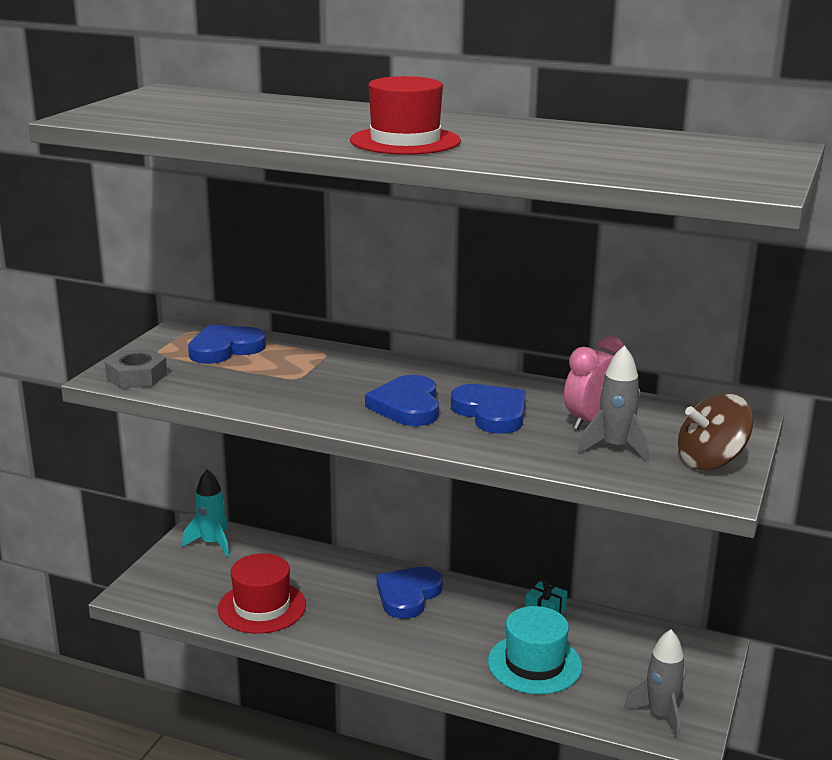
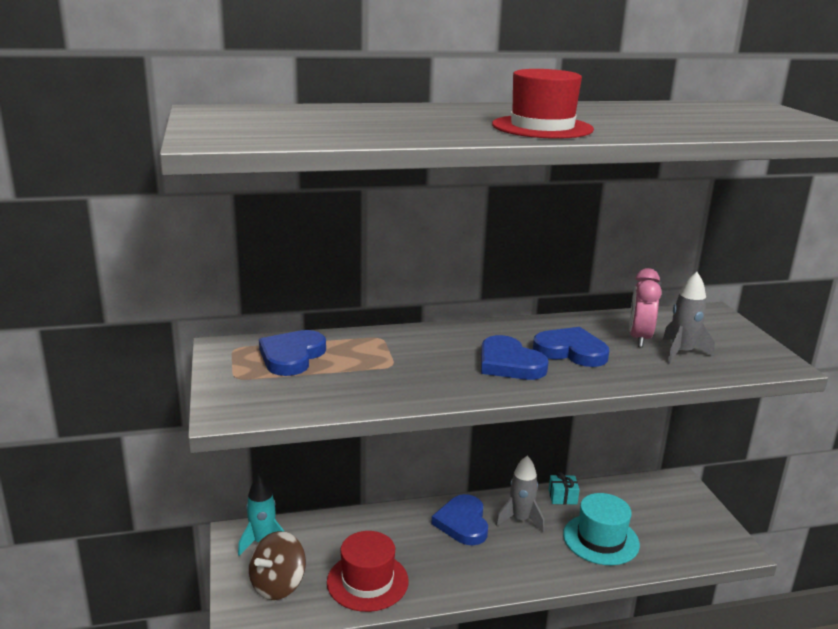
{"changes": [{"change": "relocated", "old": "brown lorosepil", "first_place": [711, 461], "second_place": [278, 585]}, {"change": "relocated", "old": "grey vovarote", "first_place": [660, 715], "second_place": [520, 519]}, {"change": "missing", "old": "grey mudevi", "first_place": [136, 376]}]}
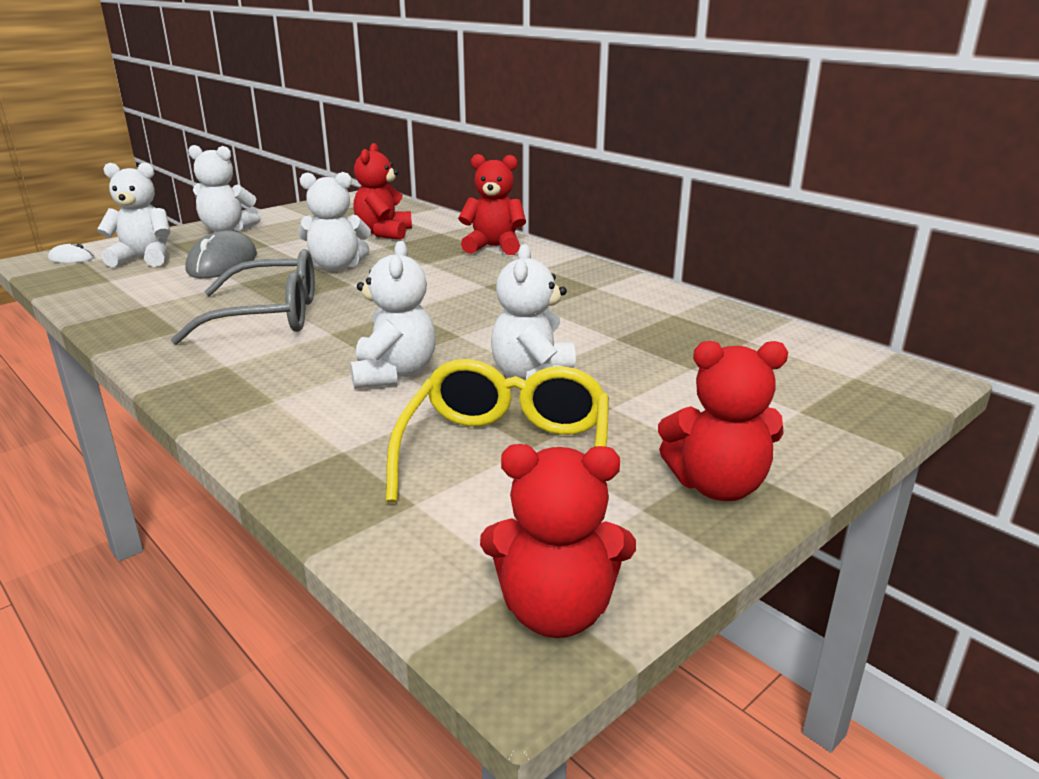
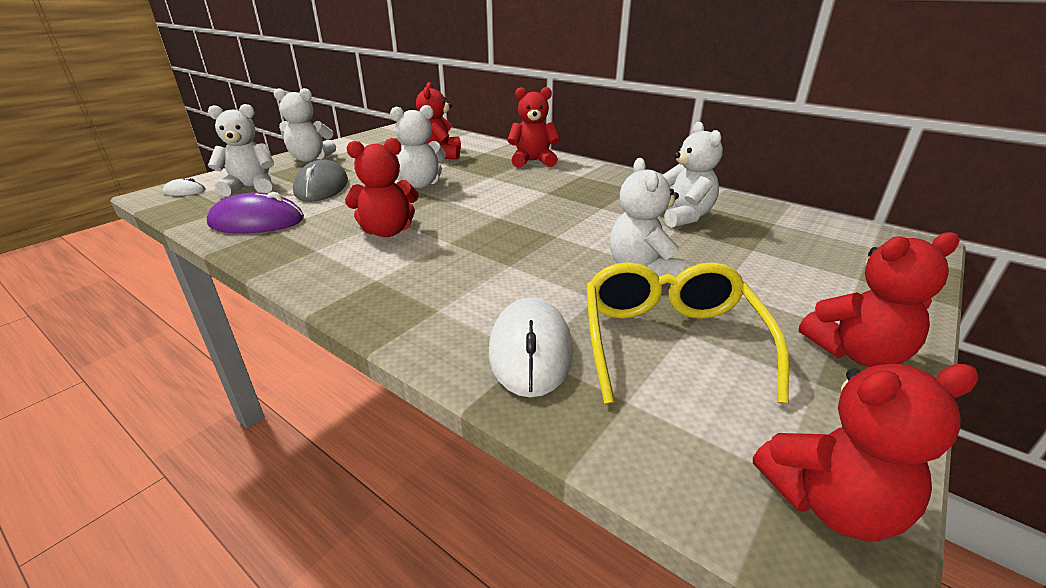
{"changes": [{"change": "appeared", "new": "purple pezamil", "second_place": [257, 221]}, {"change": "exchanged", "old": "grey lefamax", "new": "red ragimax", "first_place": [267, 316], "second_place": [387, 231]}, {"change": "appeared", "new": "white pezamil", "second_place": [530, 350]}, {"change": "relocated", "old": "white ragimax", "first_place": [394, 374], "second_place": [682, 217]}]}
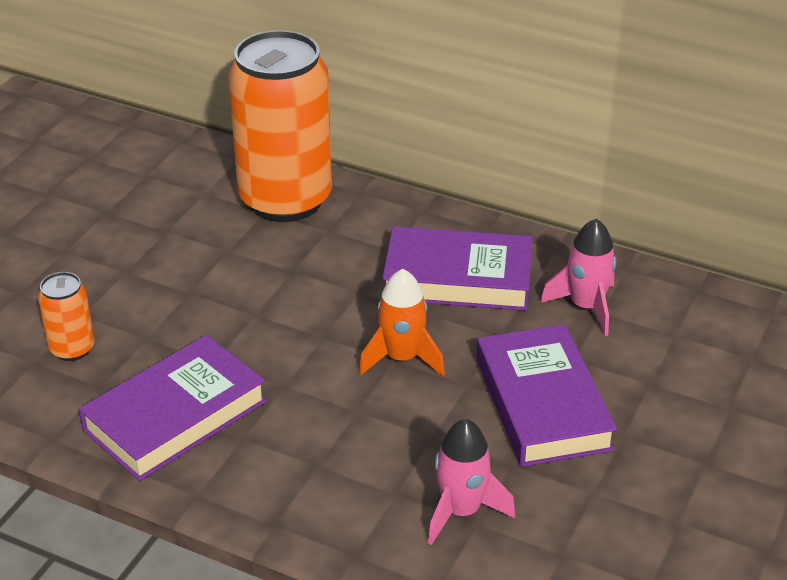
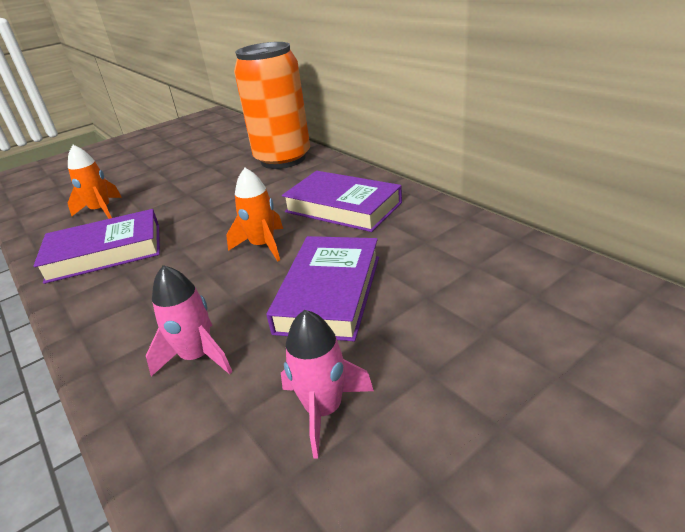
{"changes": [{"change": "exchanged", "old": "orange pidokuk", "new": "orange vovarote", "first_place": [72, 349], "second_place": [101, 210]}, {"change": "relocated", "old": "pink vovarote", "first_place": [586, 307], "second_place": [324, 410]}]}
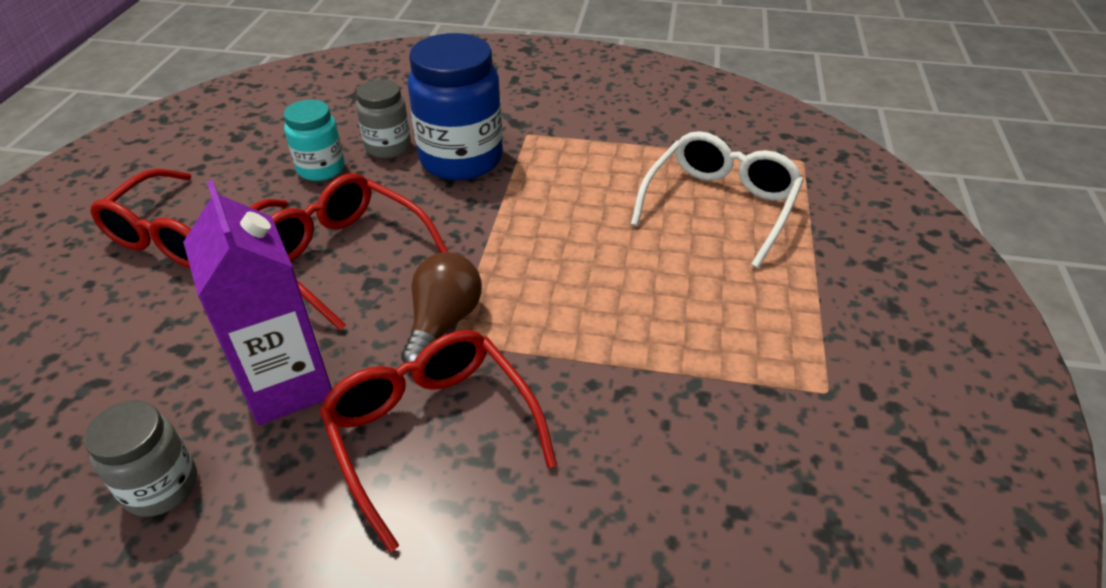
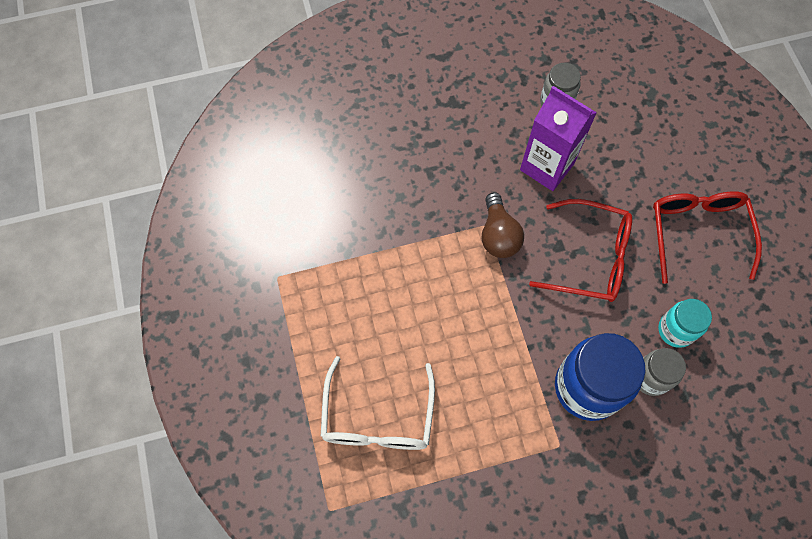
{"changes": [{"change": "missing", "old": "red lefamax", "first_place": [432, 433]}]}
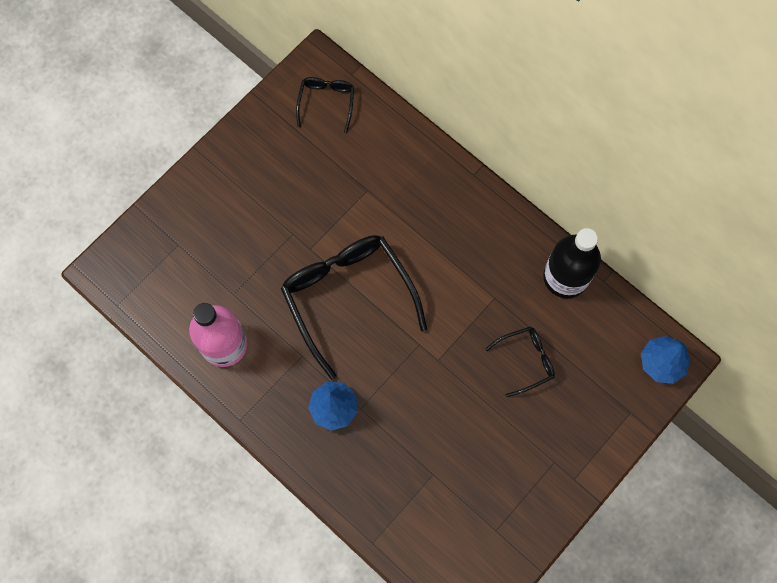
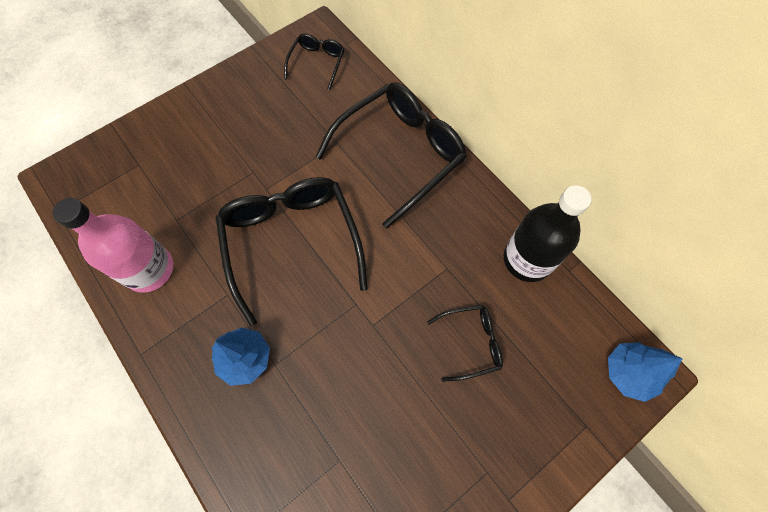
{"changes": [{"change": "appeared", "new": "black lefamax", "second_place": [400, 154]}]}
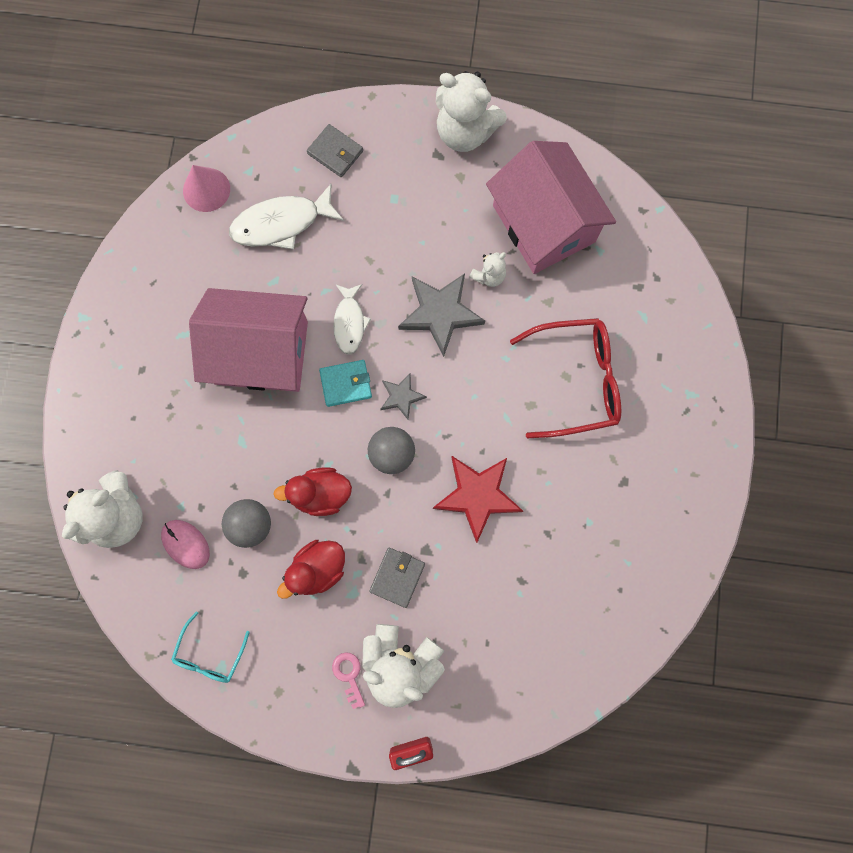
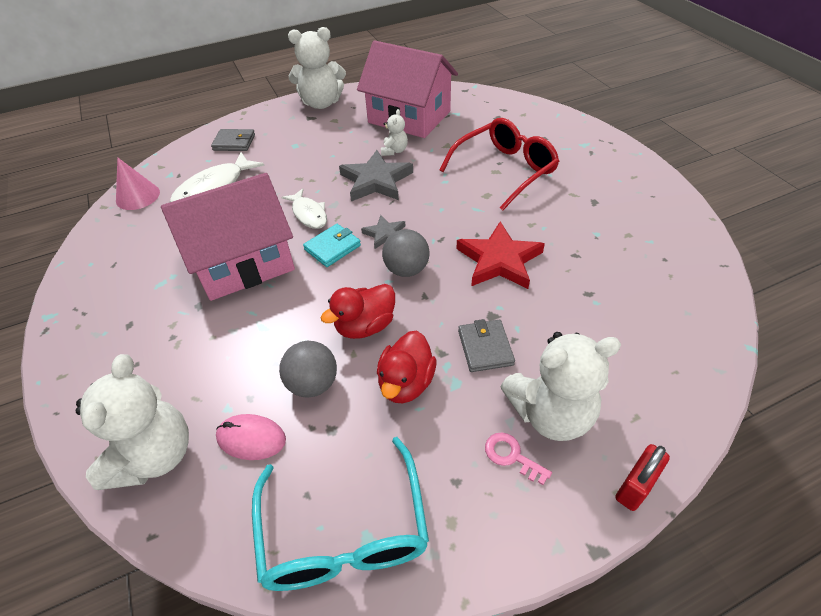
{"changes": [{"change": "size", "old": "turquoise lefamax", "first_place": [210, 654], "second_place": [344, 533], "factor": 1.84}]}
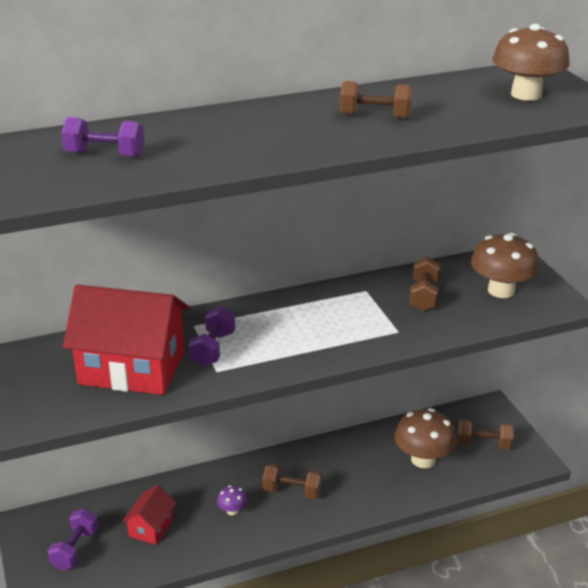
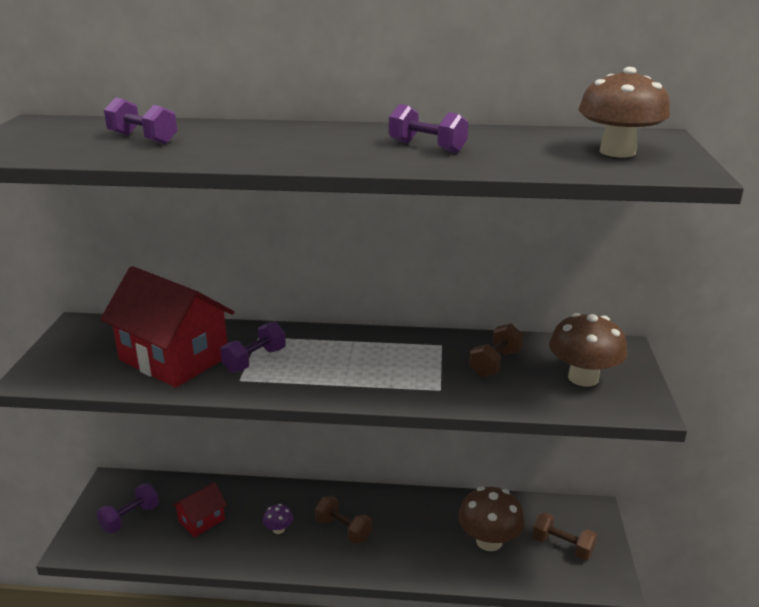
{"changes": [{"change": "colour", "old": "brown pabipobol", "new": "purple pabipobol", "first_place": [375, 116], "second_place": [427, 147]}]}
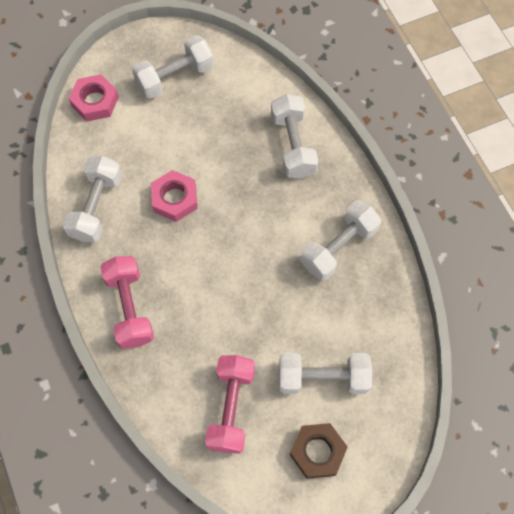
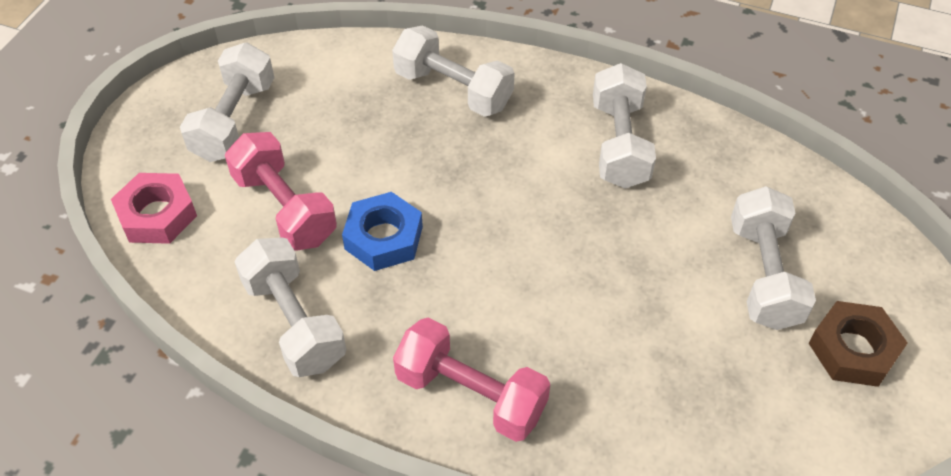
{"changes": [{"change": "relocated", "old": "pink pabipobol", "first_place": [231, 408], "second_place": [284, 208]}, {"change": "colour", "old": "pink mudevi", "new": "blue mudevi", "first_place": [175, 199], "second_place": [384, 238]}, {"change": "spun", "old": "white pabipobol", "first_place": [323, 378], "second_place": [764, 275], "degrees": -45}]}
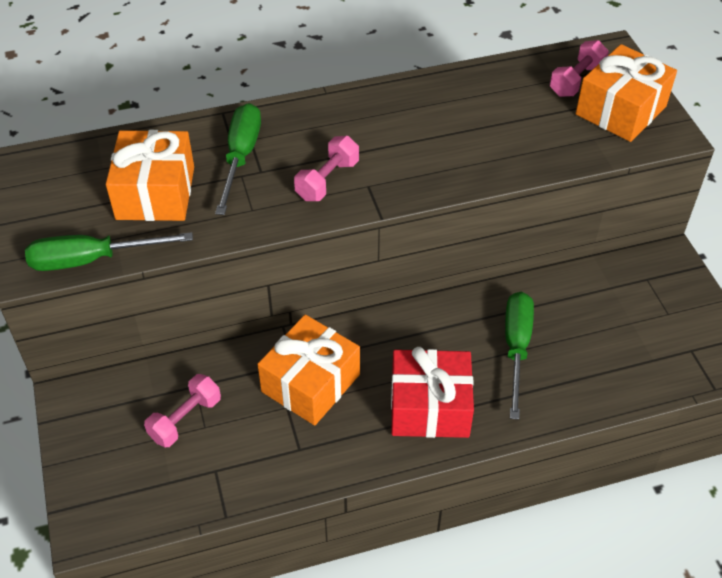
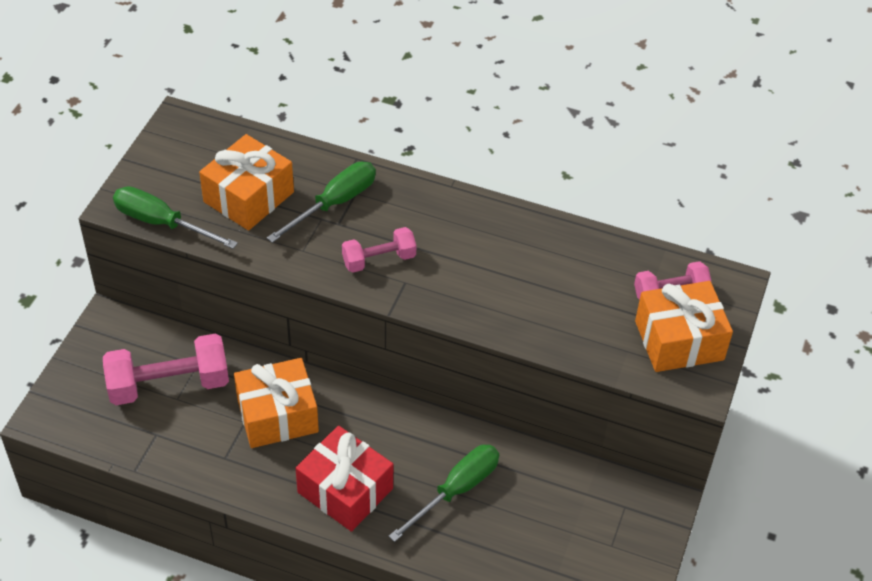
{"changes": [{"change": "size", "old": "pink pabipobol", "first_place": [185, 419], "second_place": [169, 384], "factor": 1.72}]}
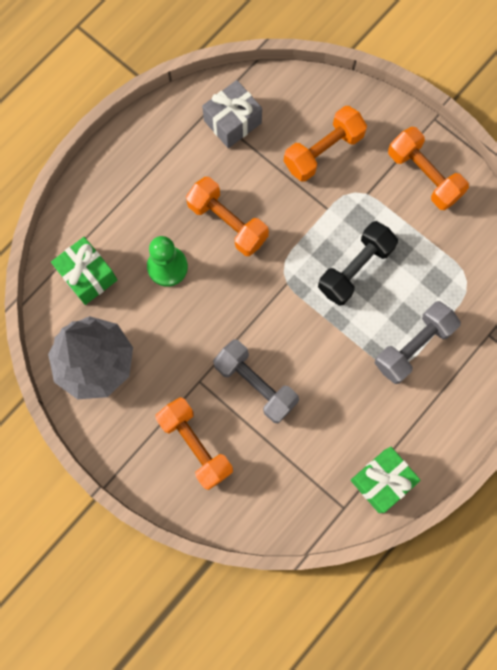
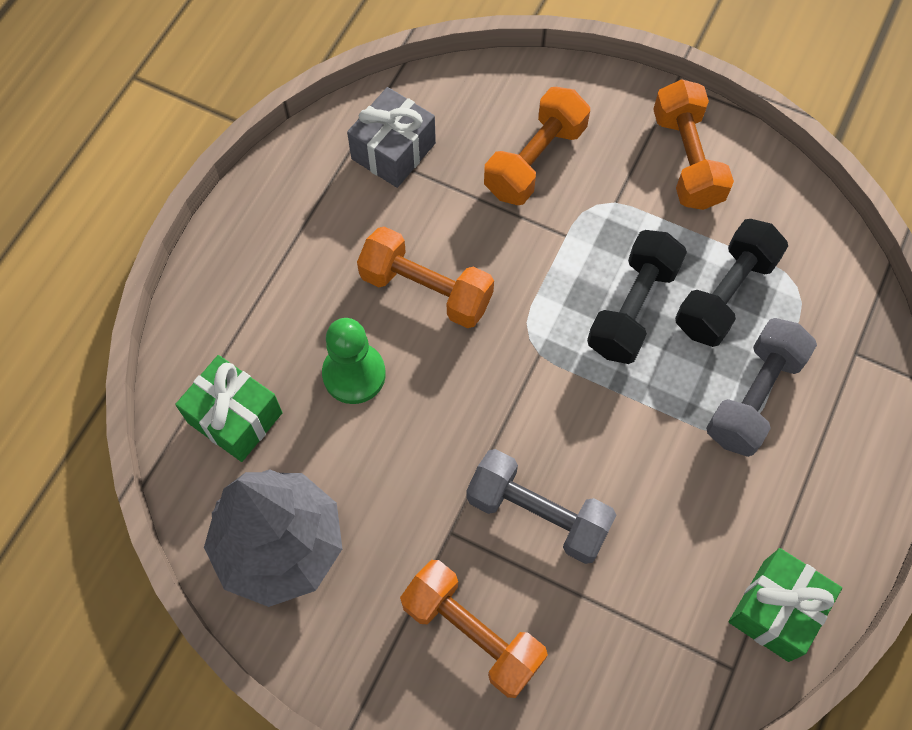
{"changes": [{"change": "spun", "old": "orange pabipobol", "first_place": [424, 175], "second_place": [686, 159], "degrees": 45}, {"change": "appeared", "new": "black pabipobol", "second_place": [725, 294]}]}
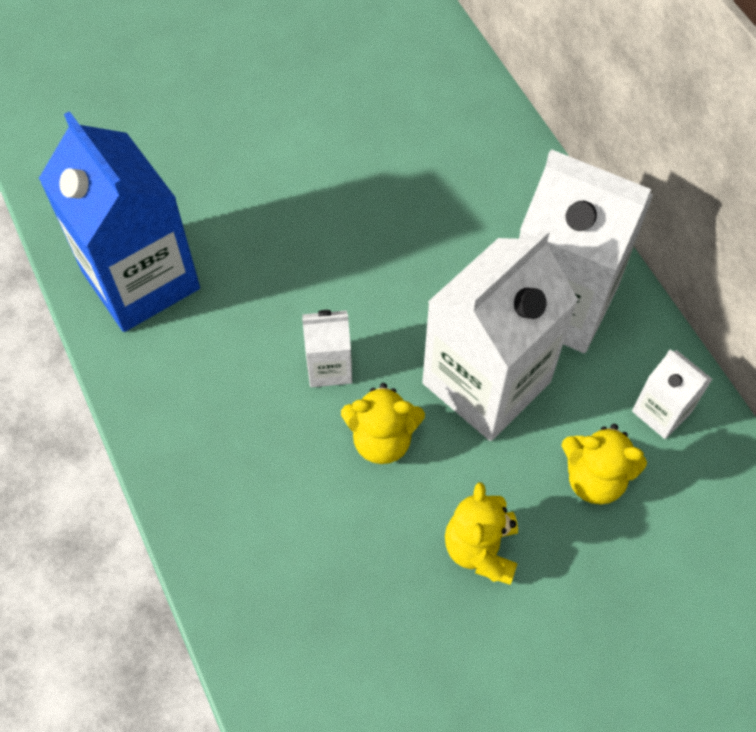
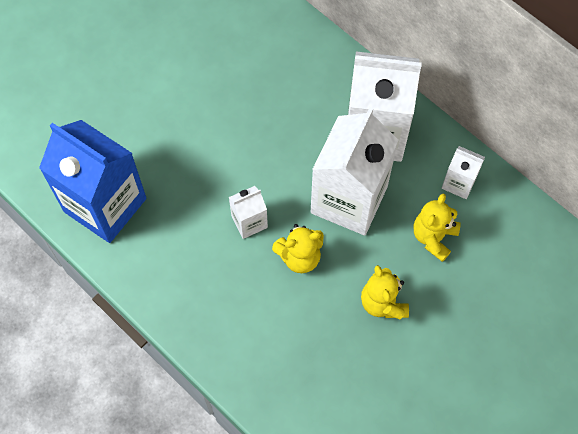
{"changes": [{"change": "spun", "old": "yellow ragimax", "first_place": [594, 478], "second_place": [433, 237], "degrees": 120}]}
